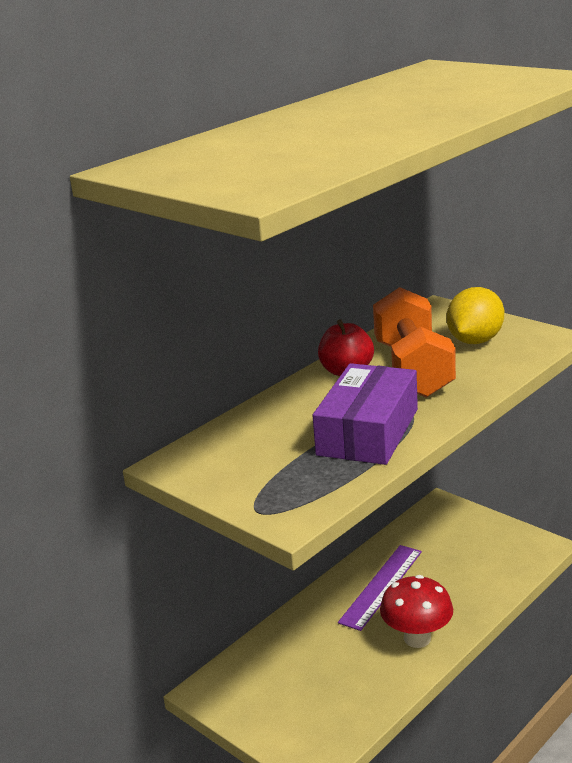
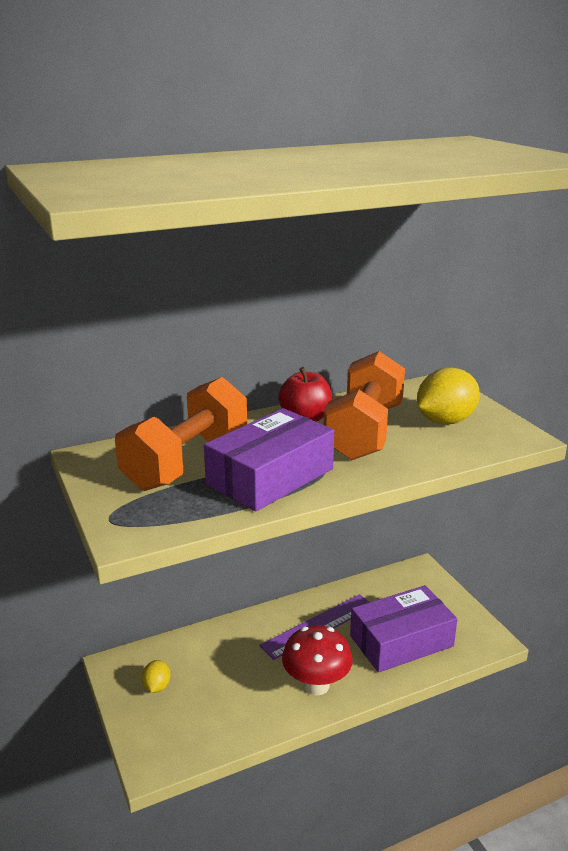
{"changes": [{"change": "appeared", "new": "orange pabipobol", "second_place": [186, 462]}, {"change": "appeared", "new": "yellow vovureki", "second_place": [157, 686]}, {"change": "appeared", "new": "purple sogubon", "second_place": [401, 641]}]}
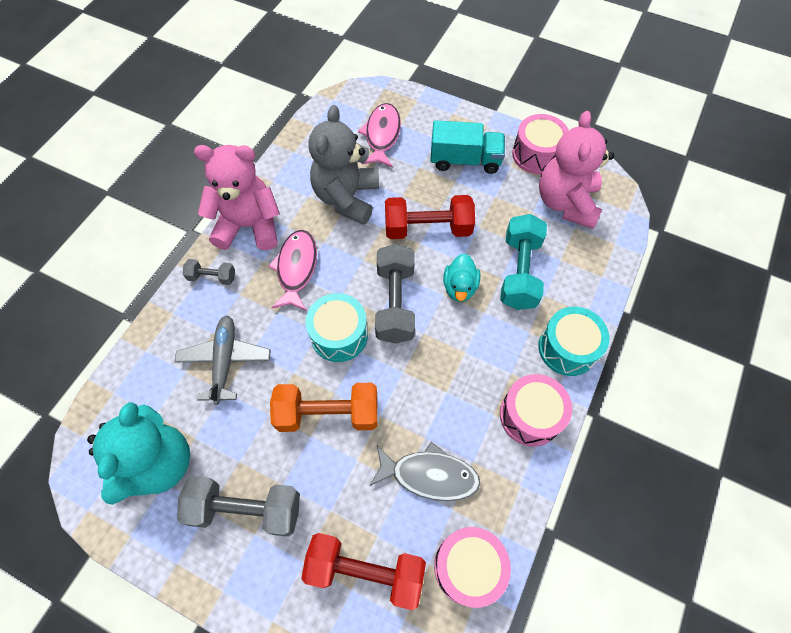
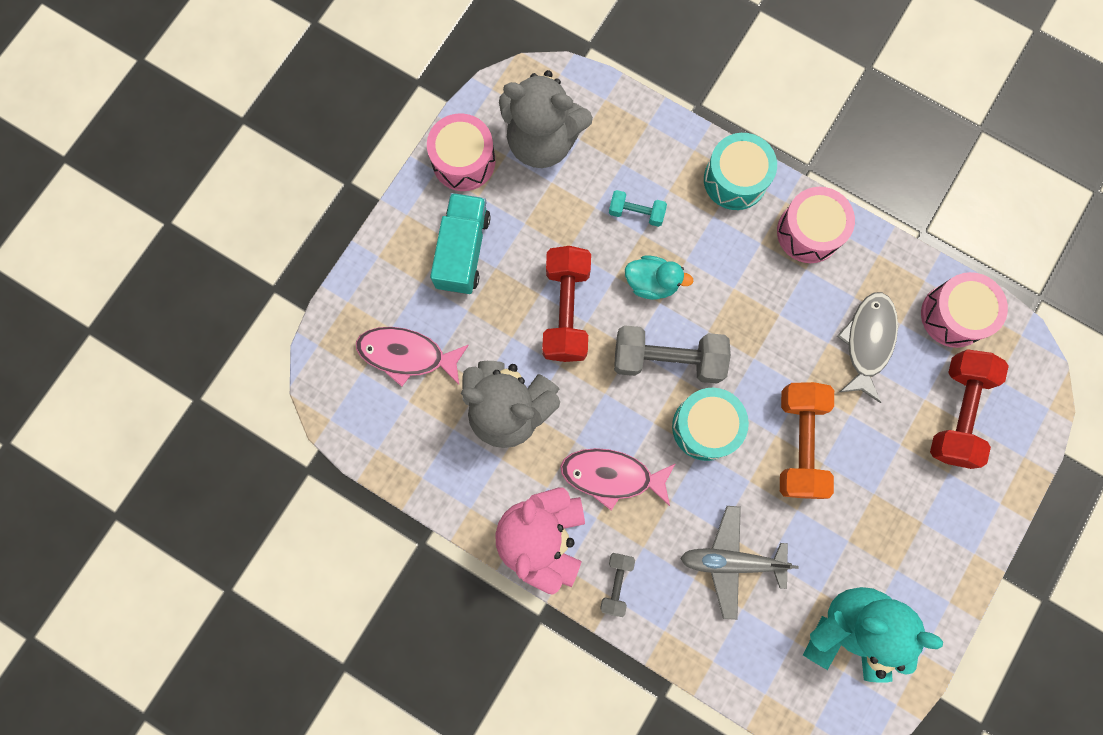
{"changes": [{"change": "colour", "old": "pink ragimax", "new": "grey ragimax", "first_place": [566, 203], "second_place": [542, 141]}, {"change": "size", "old": "turquoise pabipobol", "first_place": [519, 272], "second_place": [636, 213], "factor": 0.52}, {"change": "missing", "old": "grey pabipobol", "first_place": [246, 509]}]}
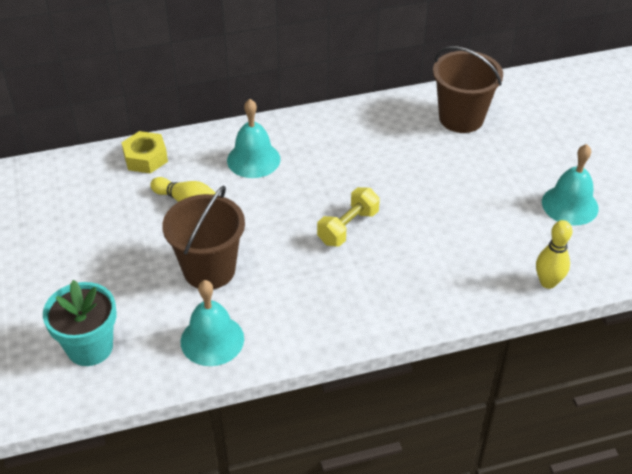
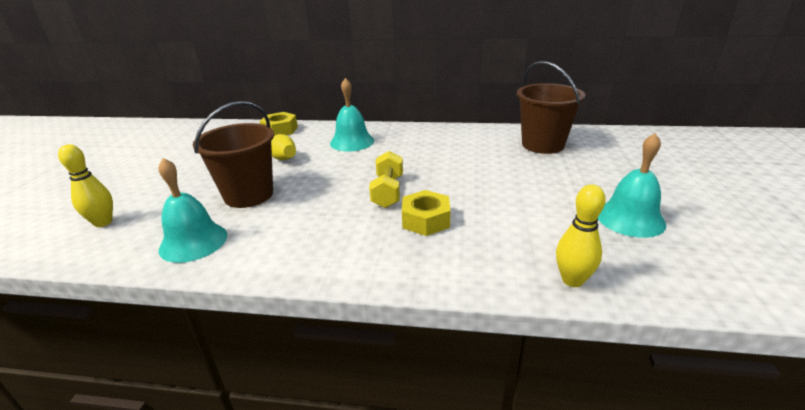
{"changes": [{"change": "exchanged", "old": "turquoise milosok", "new": "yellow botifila", "first_place": [90, 347], "second_place": [103, 222]}, {"change": "spun", "old": "yellow pabipobol", "first_place": [348, 227], "second_place": [388, 191], "degrees": -60}, {"change": "appeared", "new": "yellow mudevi", "second_place": [425, 220]}]}
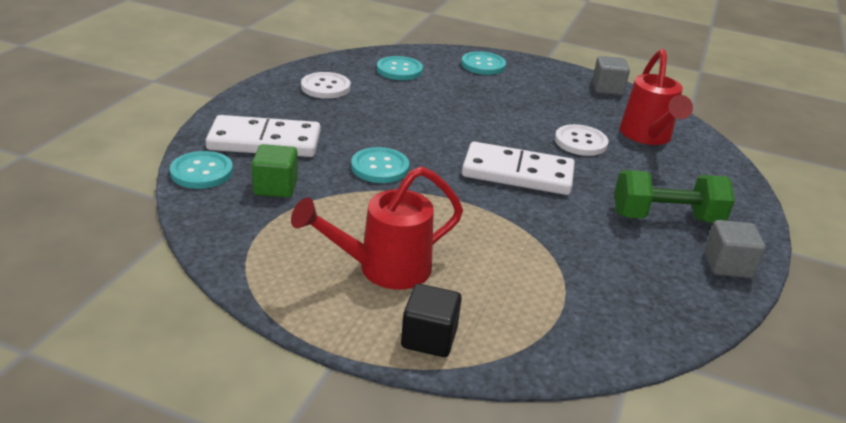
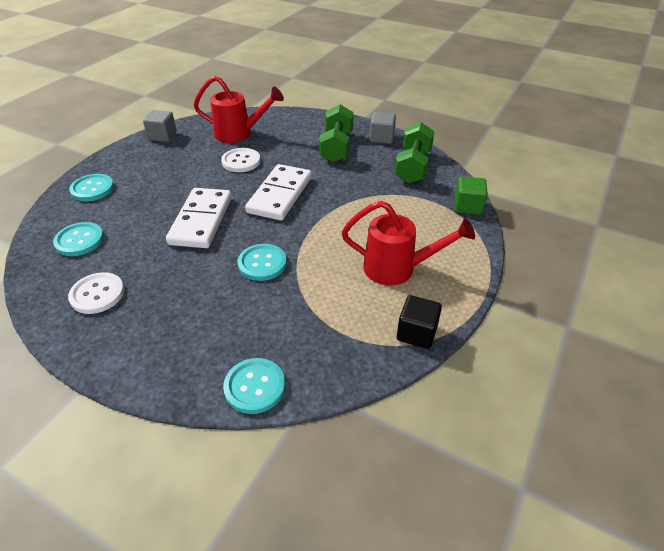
{"changes": [{"change": "relocated", "old": "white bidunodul", "first_place": [264, 141], "second_place": [201, 220]}, {"change": "spun", "old": "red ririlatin", "first_place": [383, 269], "second_place": [398, 269], "degrees": -60}, {"change": "appeared", "new": "green pabipobol", "second_place": [413, 166]}, {"change": "relocated", "old": "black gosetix", "first_place": [429, 338], "second_place": [416, 333]}, {"change": "relocated", "old": "green gosetix", "first_place": [275, 187], "second_place": [467, 206]}]}
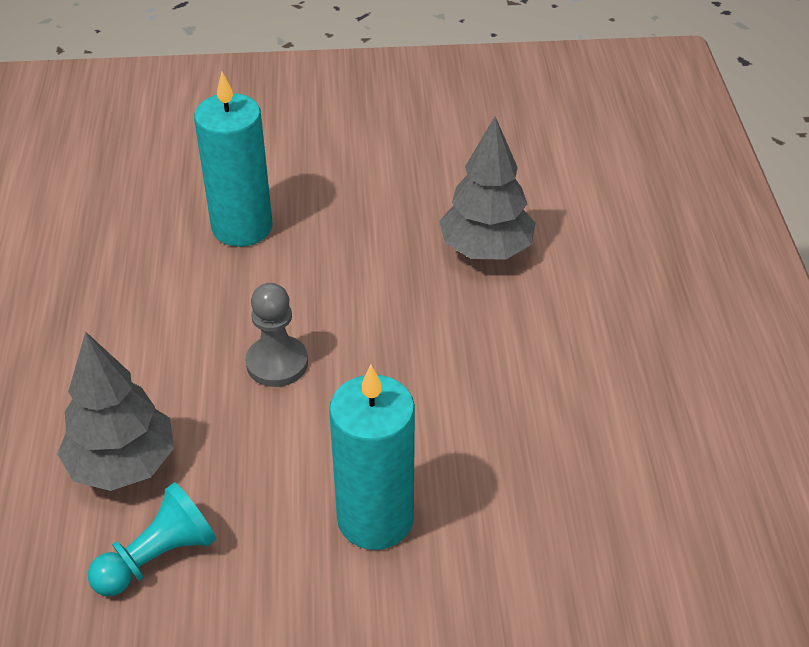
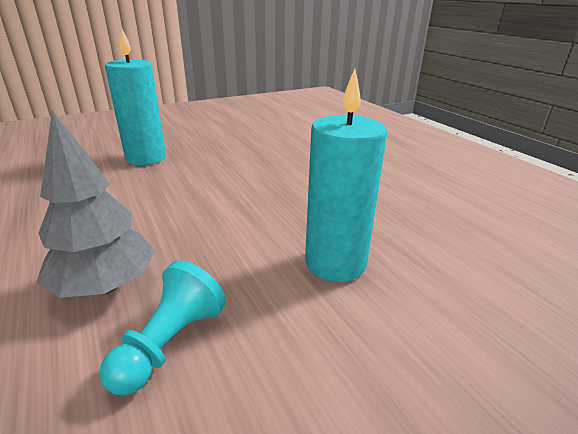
{"changes": [{"change": "missing", "old": "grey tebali", "first_place": [277, 363]}, {"change": "missing", "old": "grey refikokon", "first_place": [486, 250]}]}
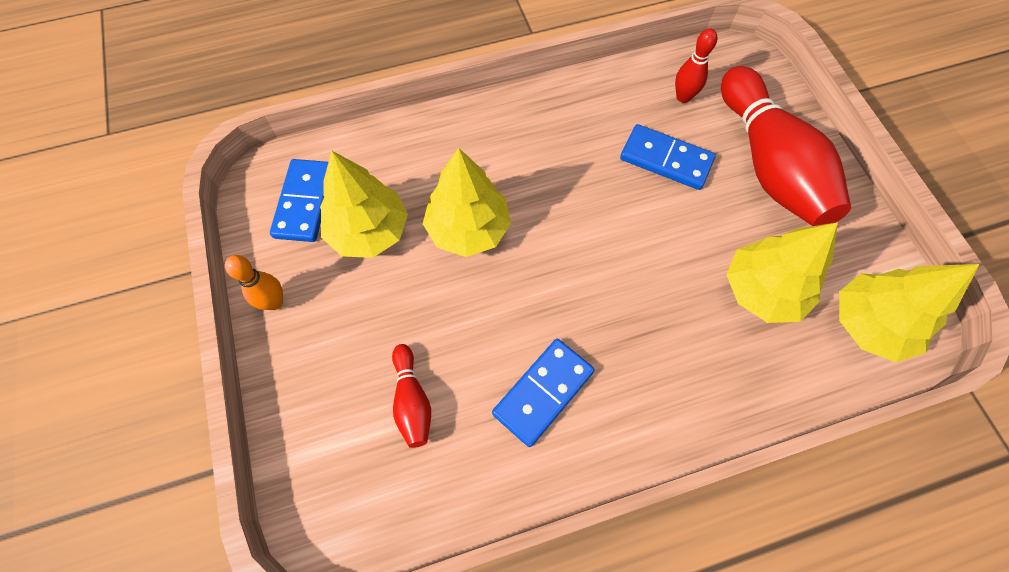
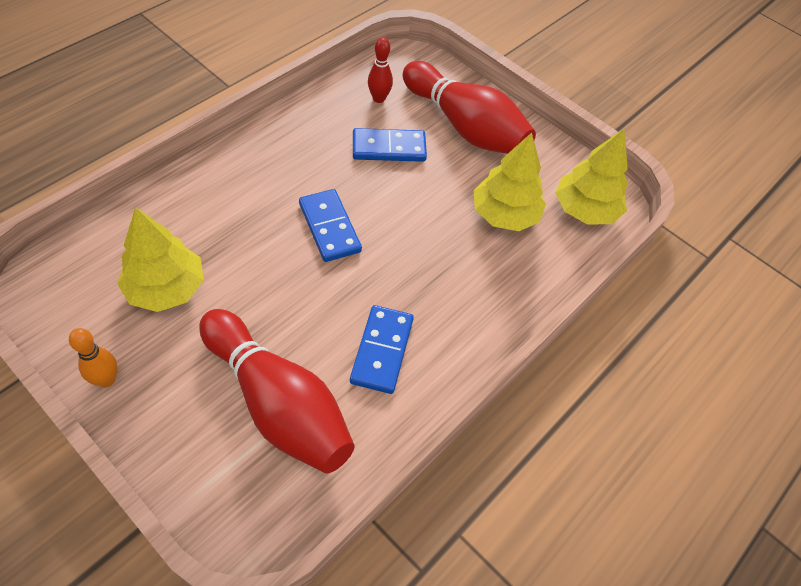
{"changes": [{"change": "size", "old": "red botifila", "first_place": [412, 400], "second_place": [278, 403], "factor": 2.23}, {"change": "relocated", "old": "blue bidunodul", "first_place": [305, 202], "second_place": [330, 227]}, {"change": "missing", "old": "yellow refikokon", "first_place": [468, 229]}]}
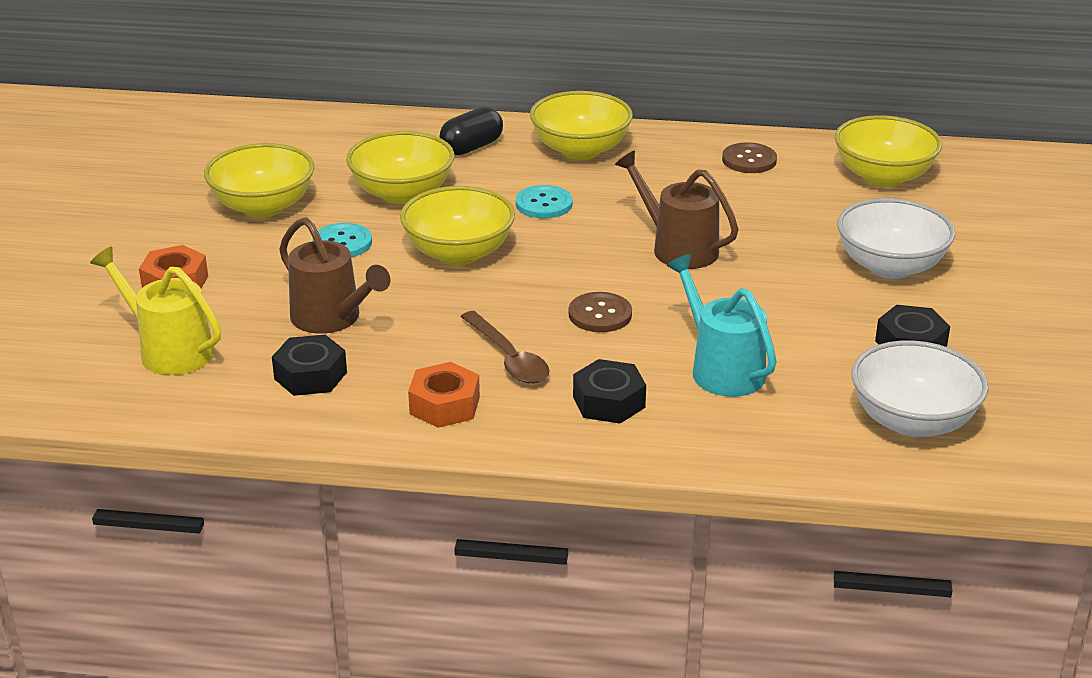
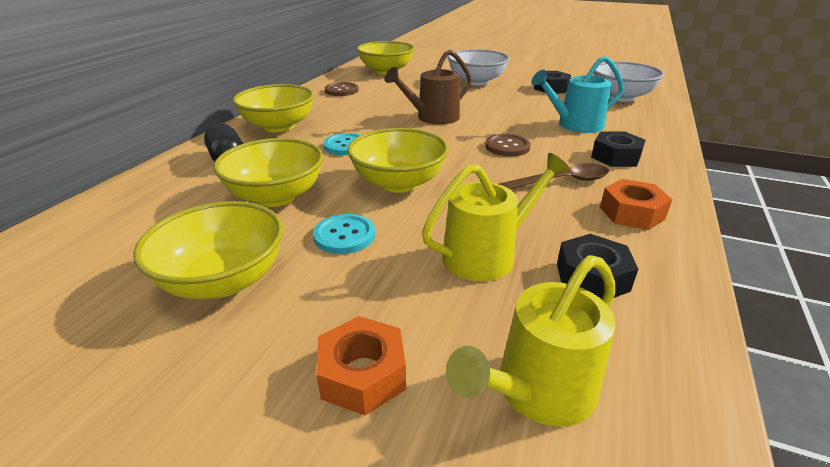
{"changes": [{"change": "colour", "old": "brown ririlatin", "new": "yellow ririlatin", "first_place": [331, 318], "second_place": [486, 255]}]}
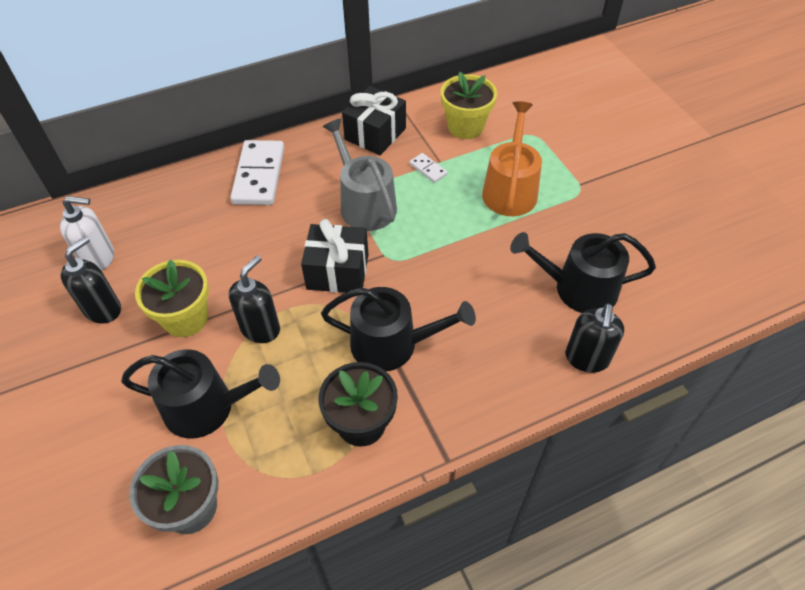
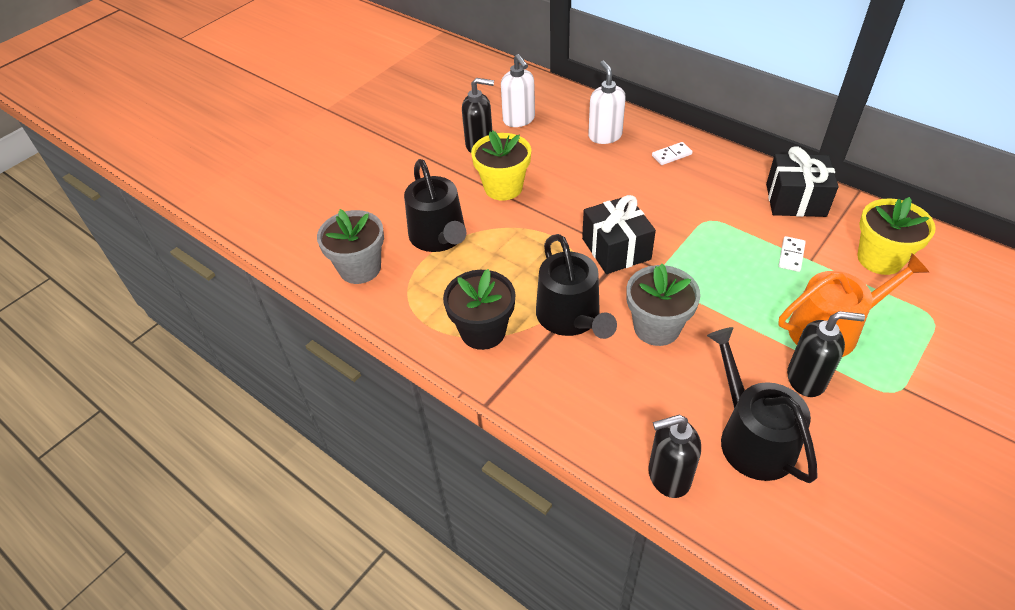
{"changes": [{"change": "appeared", "new": "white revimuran", "second_place": [605, 136]}, {"change": "appeared", "new": "grey milosok", "second_place": [656, 327]}, {"change": "size", "old": "white bidunodul", "first_place": [259, 175], "second_place": [671, 155], "factor": 0.45}, {"change": "relocated", "old": "black revimuran", "first_place": [261, 328], "second_place": [806, 379]}, {"change": "missing", "old": "grey ririlatin", "first_place": [364, 204]}]}
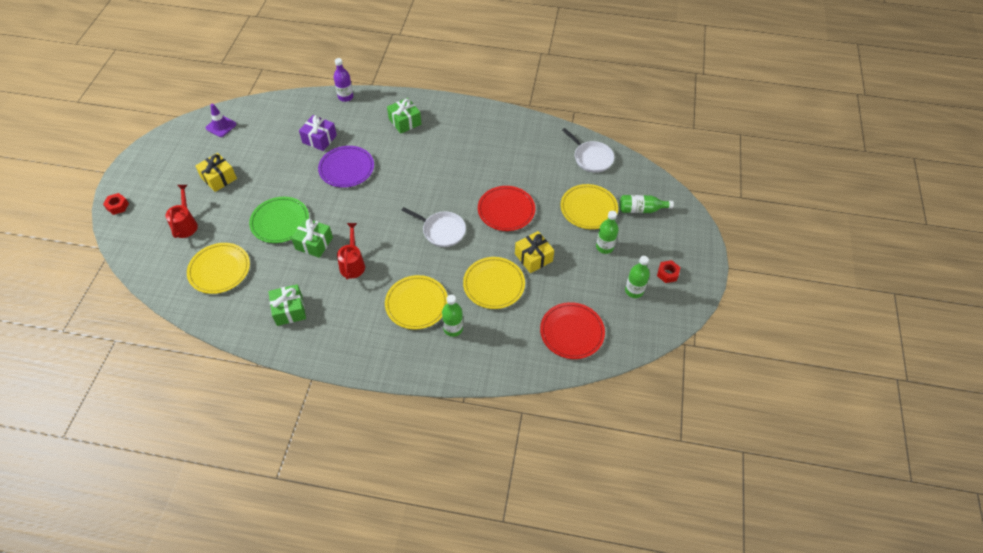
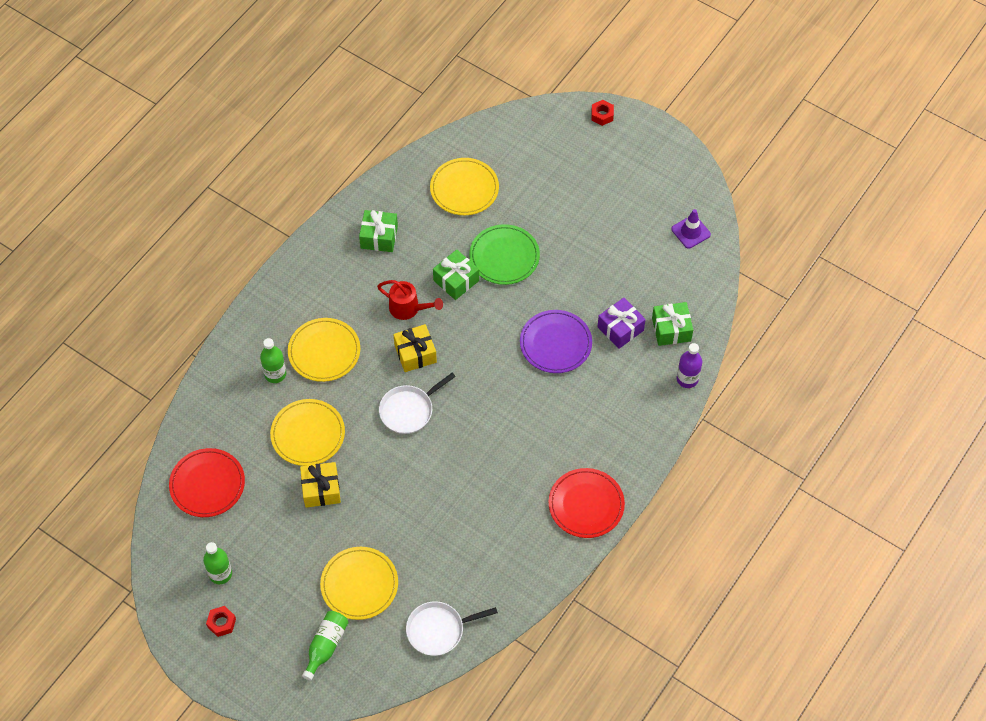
{"changes": [{"change": "relocated", "old": "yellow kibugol", "first_place": [219, 178], "second_place": [415, 354]}, {"change": "relocated", "old": "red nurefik", "first_place": [506, 210], "second_place": [586, 504]}, {"change": "relocated", "old": "green kibugol", "first_place": [405, 121], "second_place": [671, 329]}, {"change": "missing", "old": "red ririlatin", "first_place": [186, 224]}, {"change": "missing", "old": "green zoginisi", "first_place": [604, 247]}]}
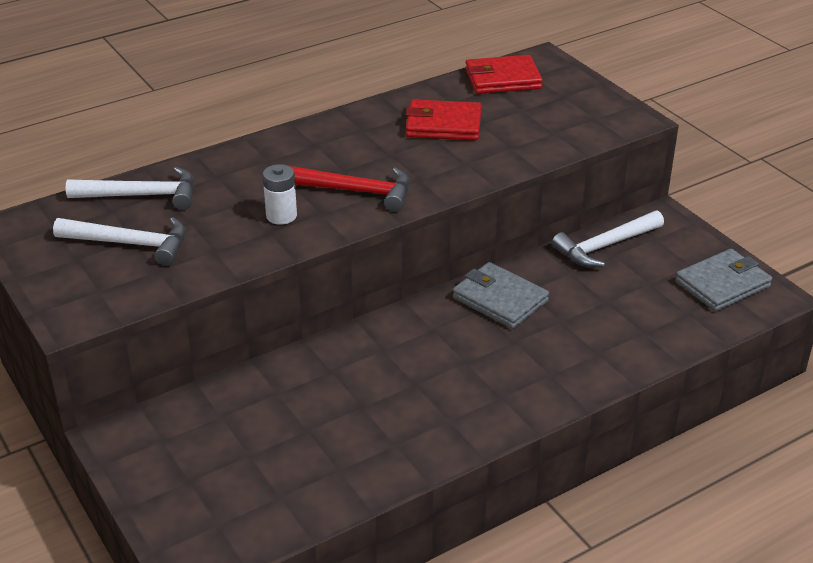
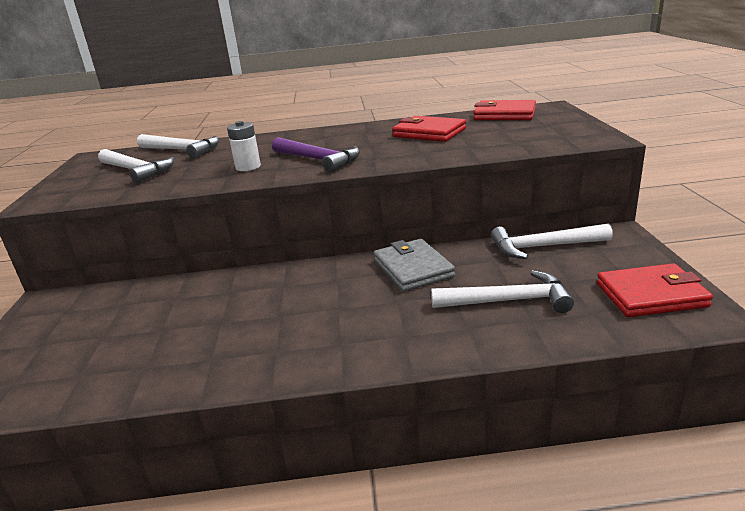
{"changes": [{"change": "colour", "old": "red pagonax", "new": "purple pagonax", "first_place": [357, 191], "second_place": [318, 160]}, {"change": "appeared", "new": "white pagonax", "second_place": [508, 301]}, {"change": "colour", "old": "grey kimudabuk", "new": "red kimudabuk", "first_place": [722, 284], "second_place": [651, 295]}]}
